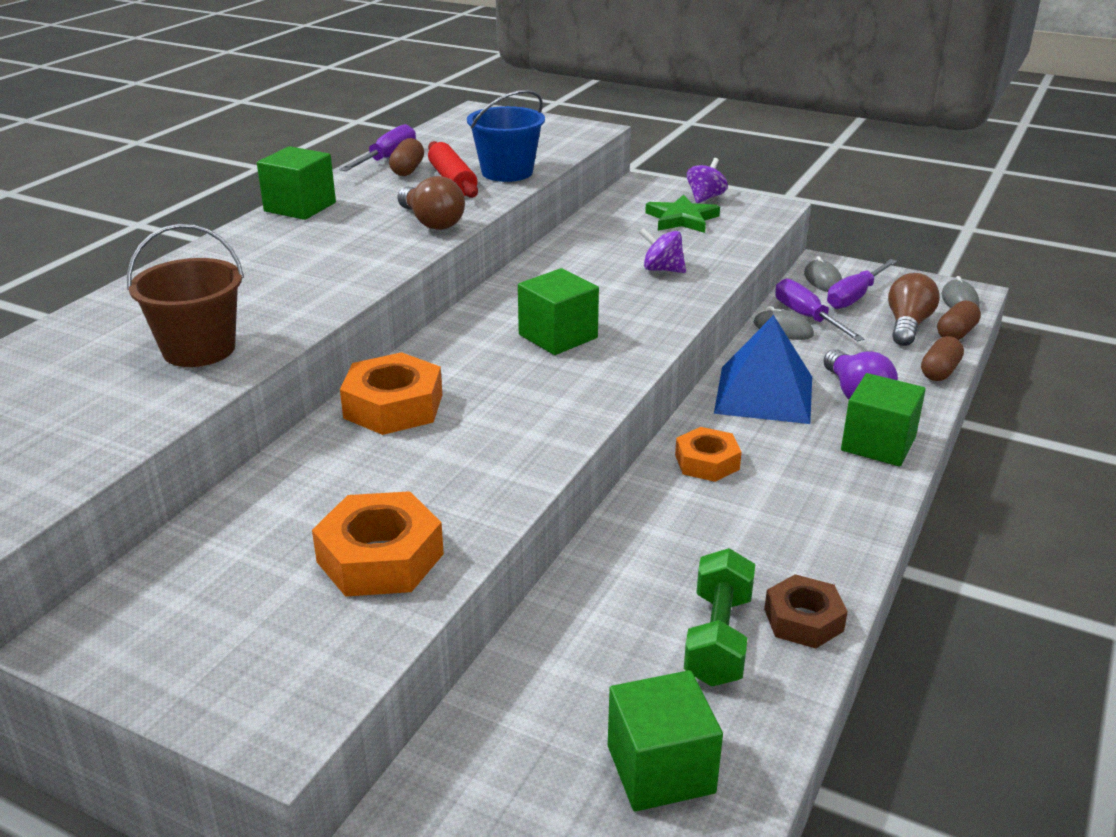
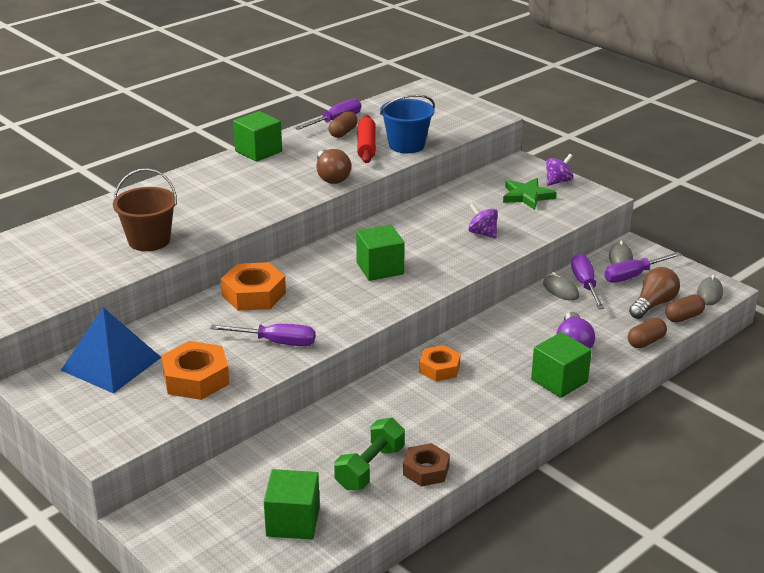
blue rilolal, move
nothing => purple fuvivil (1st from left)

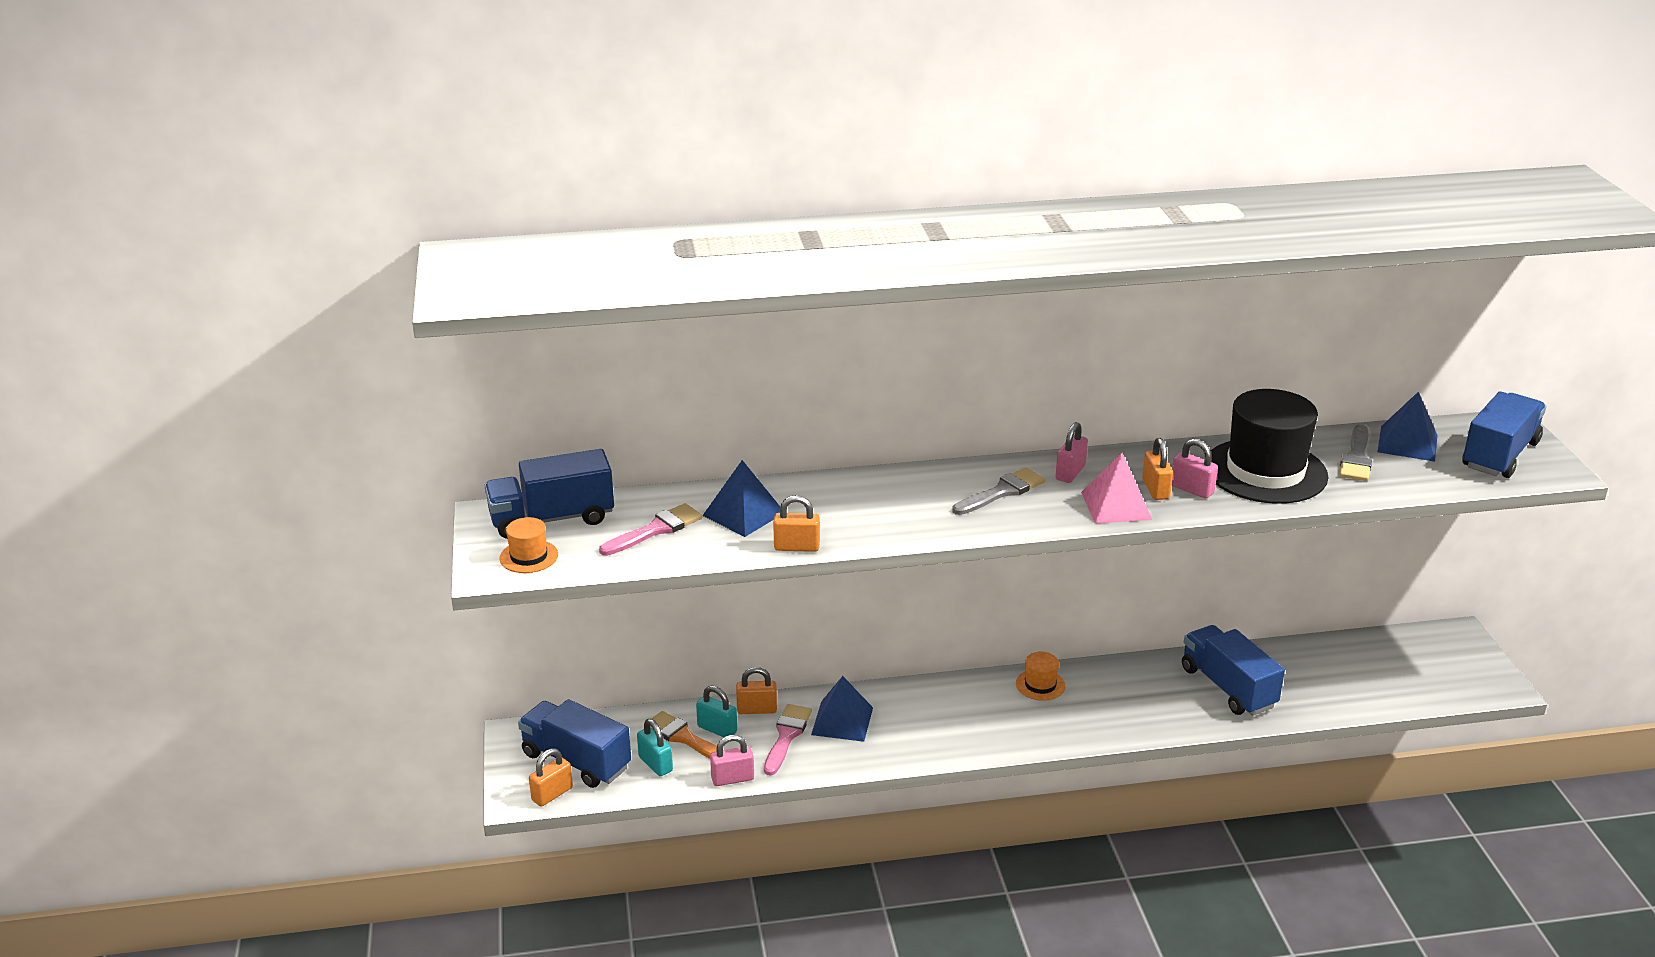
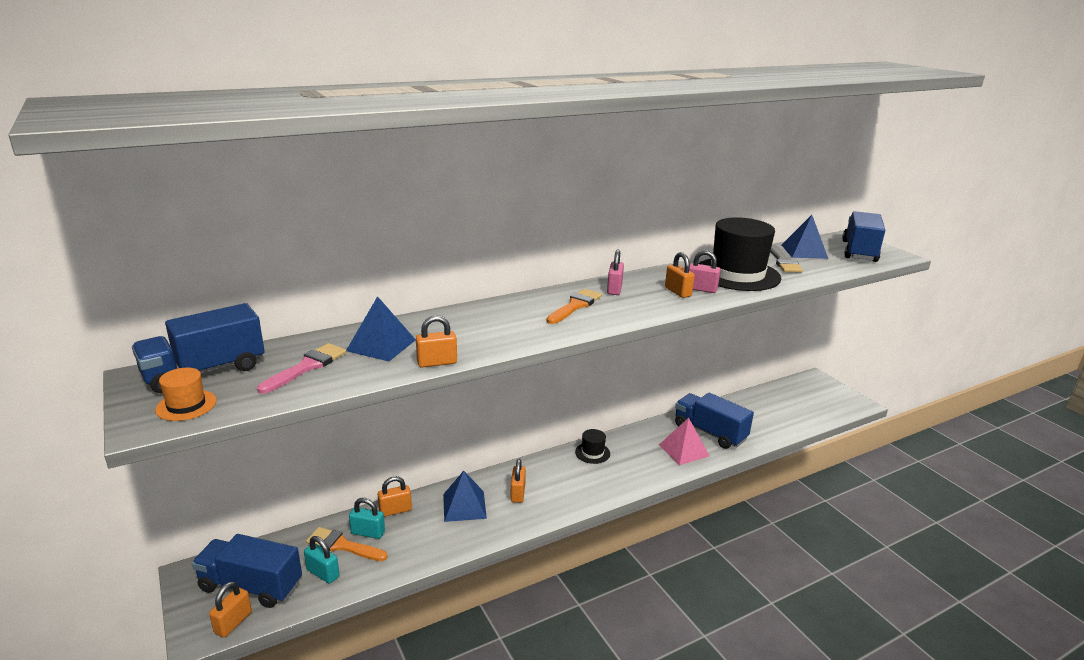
nothing => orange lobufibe (4th from left)
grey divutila (1st from left) => orange divutila (2nd from left)
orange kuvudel (2nd from left) => black kuvudel (1st from left)
pink rilolal, move
pink lobufibe (1st from left) => nothing
pink divutila (2nd from left) => nothing

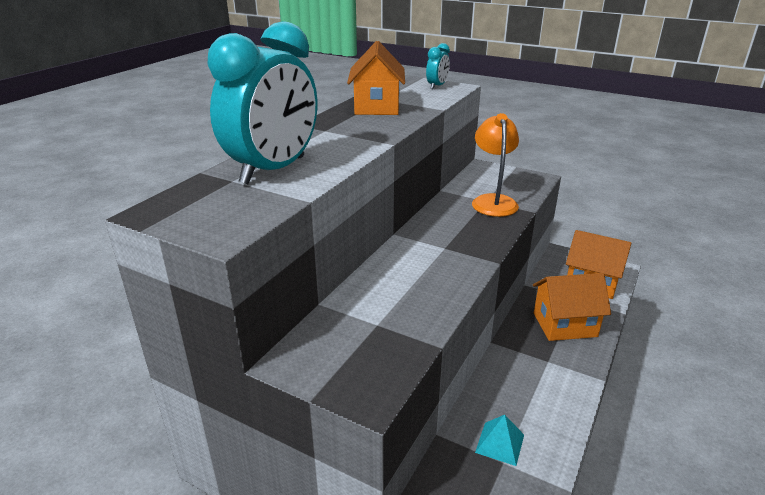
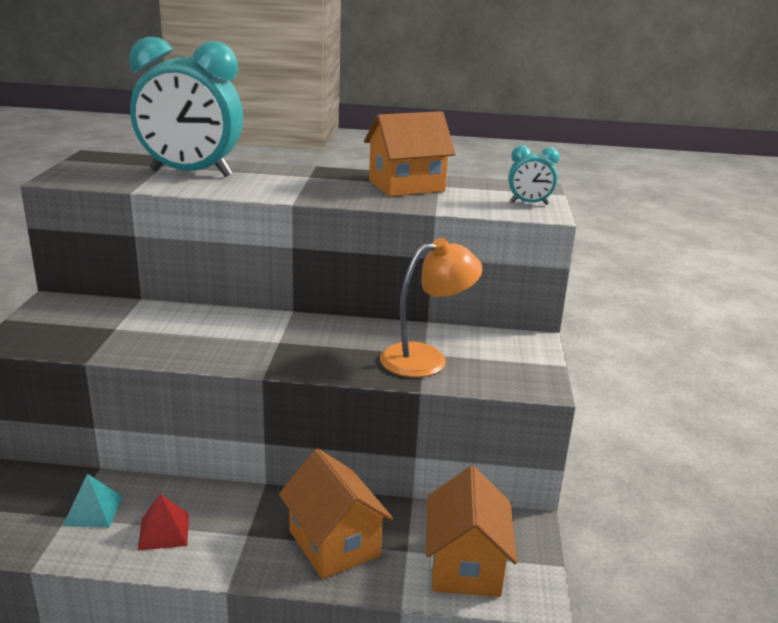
nothing => red rilolal

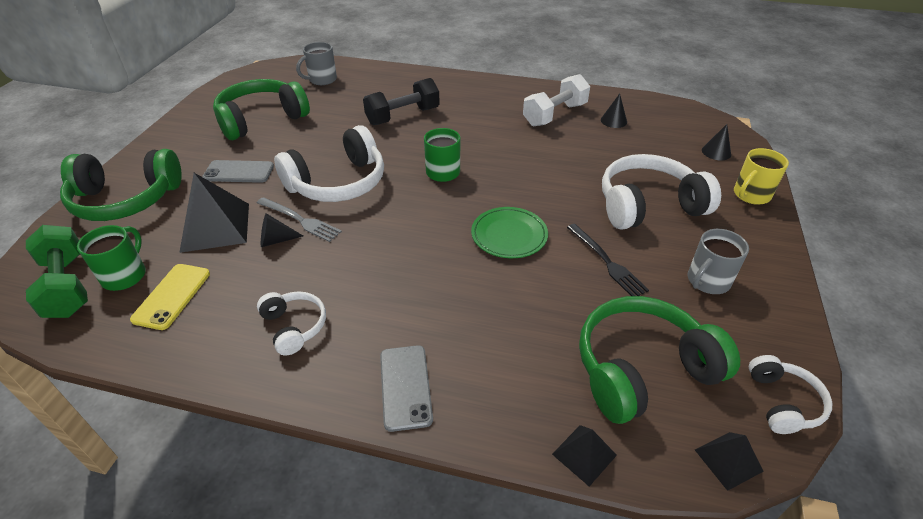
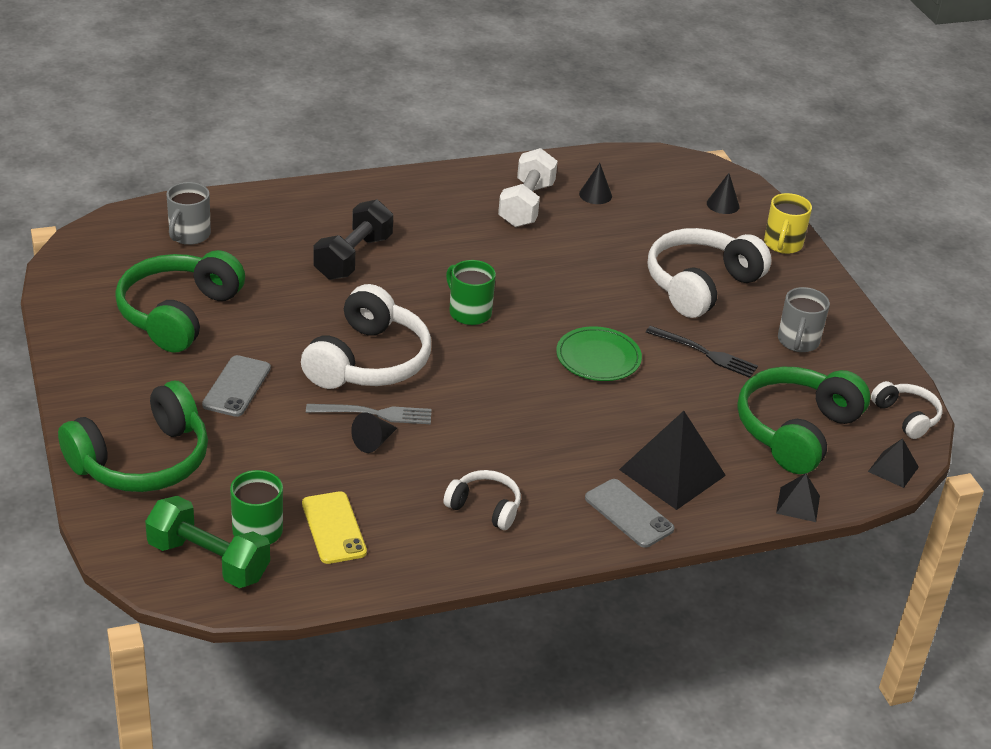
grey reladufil (1st from left), 45 degrees counterclockwise
black rilolal (1st from left), move

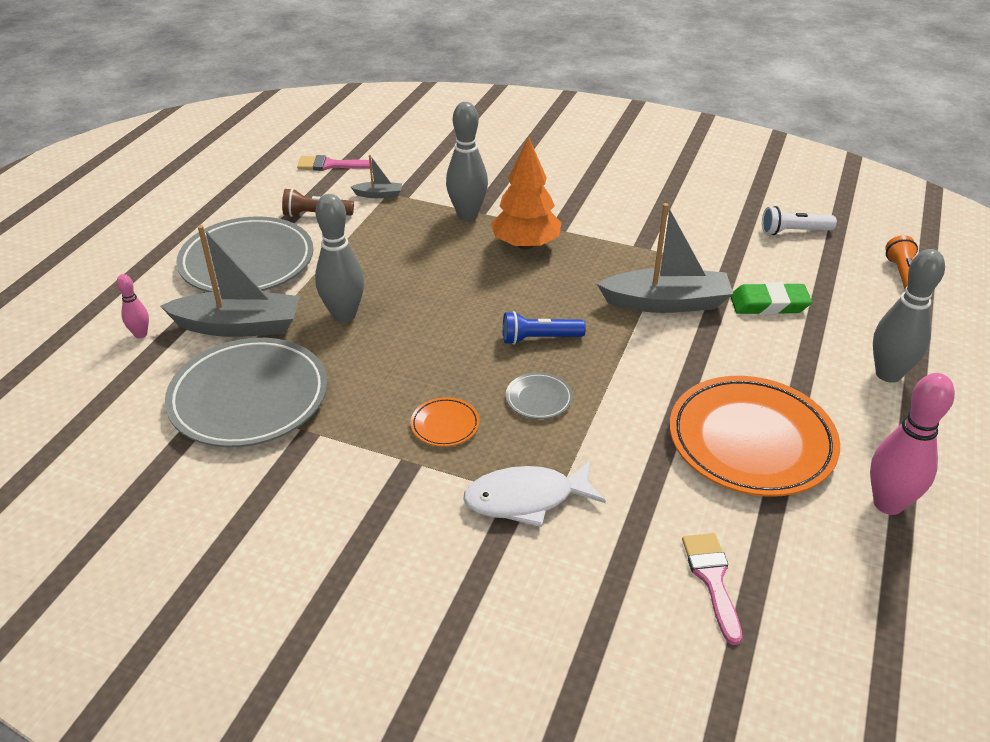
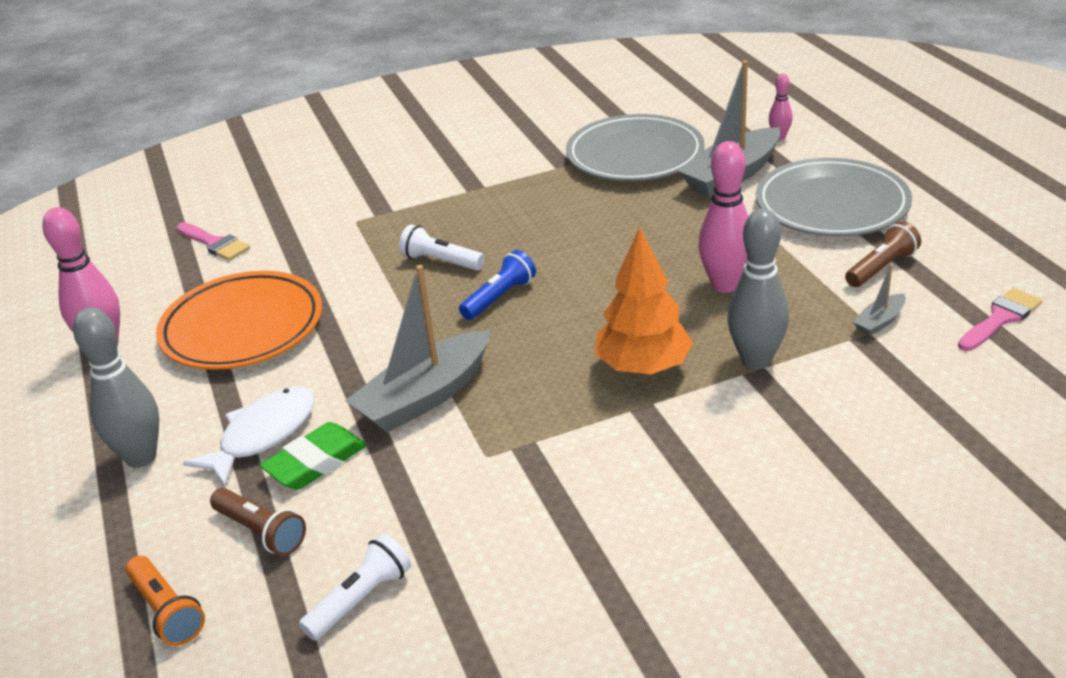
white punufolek, move
nothing => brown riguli (1st from left)
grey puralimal (3rd from left) => white riguli (2nd from left)
nothing => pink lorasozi (2nd from left)
grey lorasozi (1st from left) => nothing
orange puralimal (1st from left) => nothing

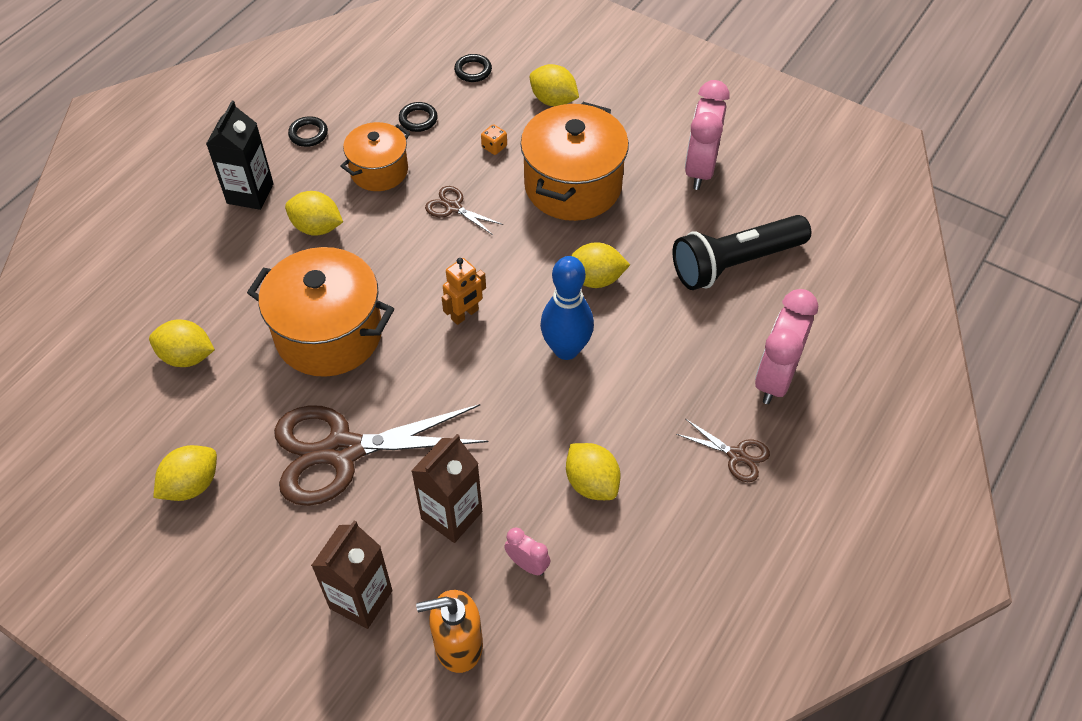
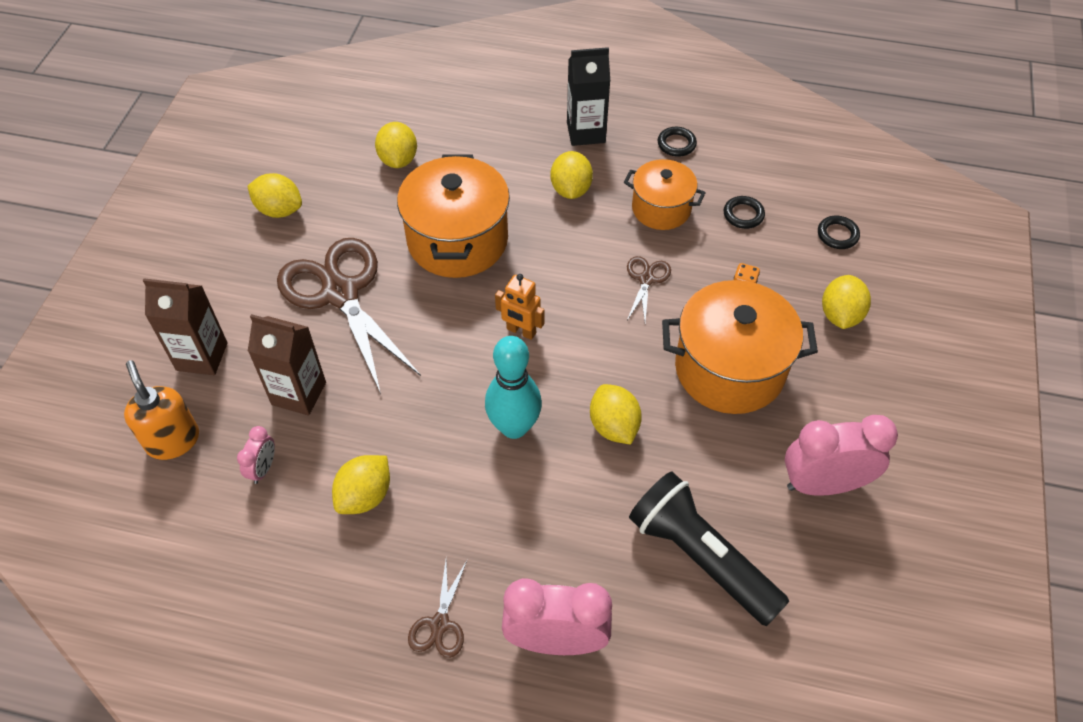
blue lorasozi => turquoise lorasozi

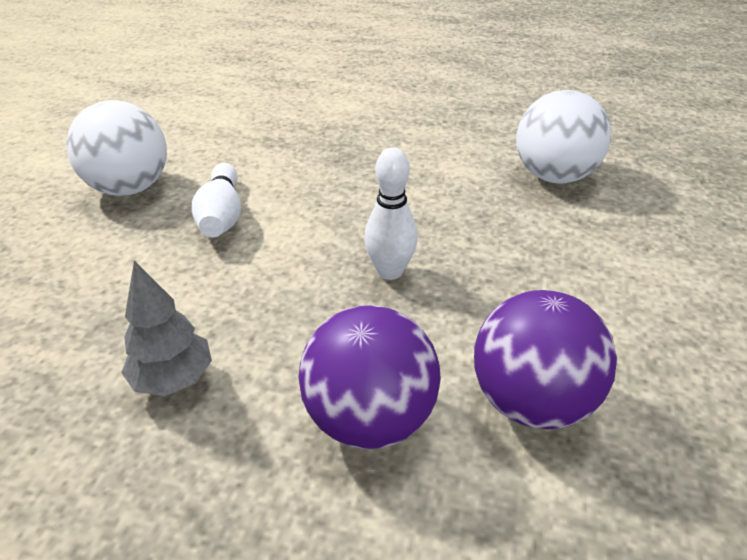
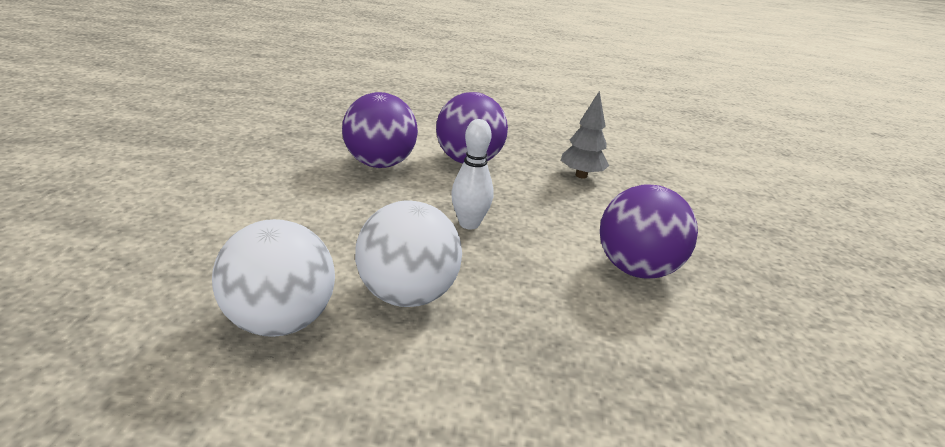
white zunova (1st from left in the first image) => white zunova (2nd from left), move
white lorasozi (1st from left) => purple zunova (3rd from left)

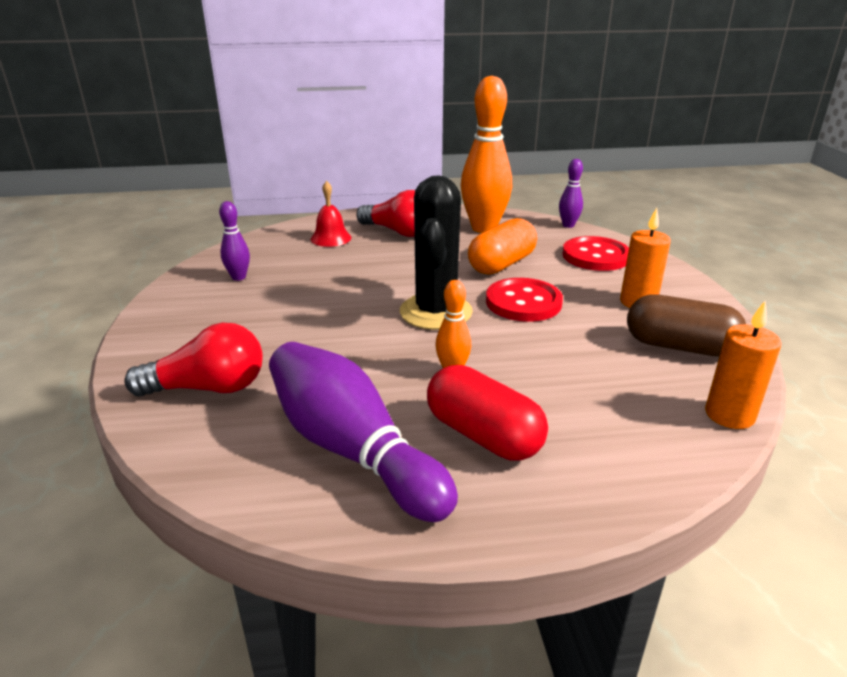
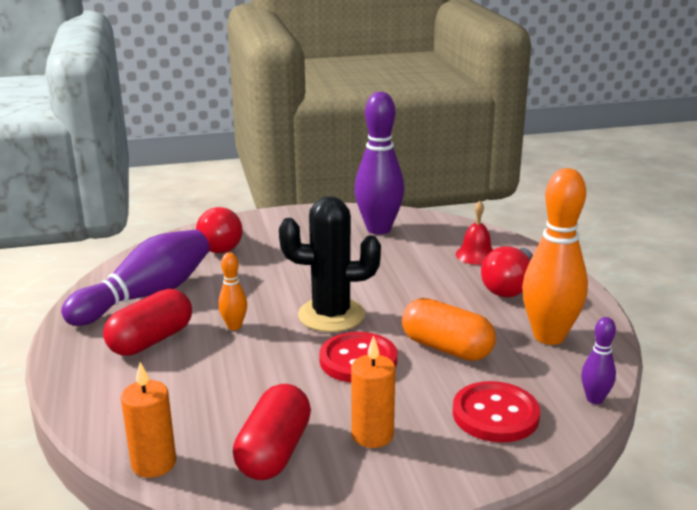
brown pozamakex => red pozamakex (2nd from left)
purple lorasozi (1st from left in the first image) => purple lorasozi (2nd from left), x2.13

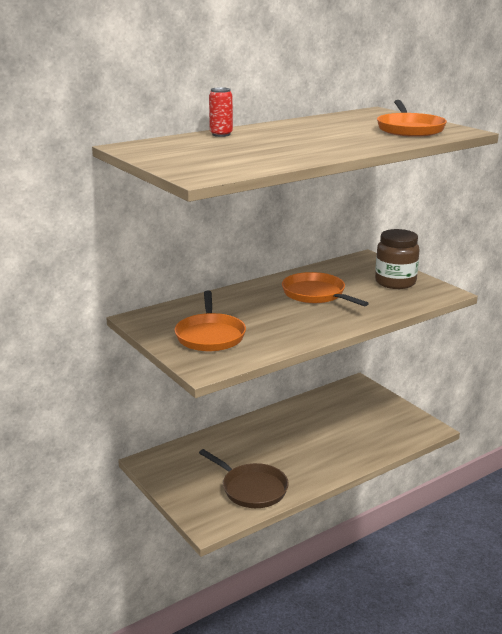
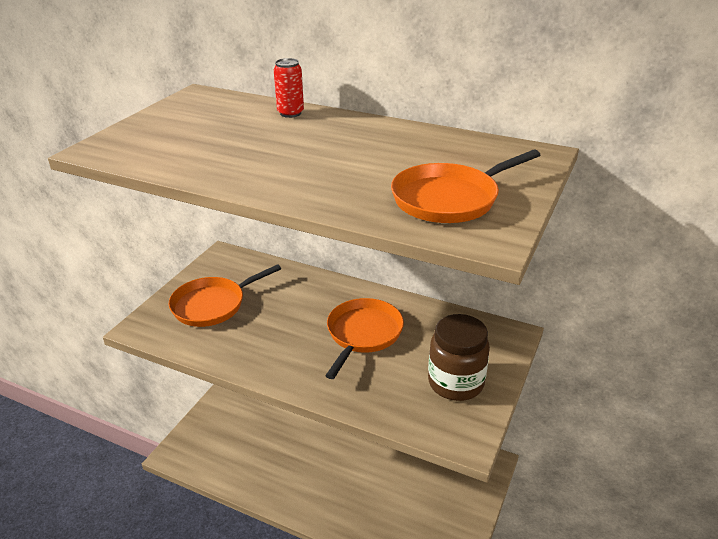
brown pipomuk => nothing

